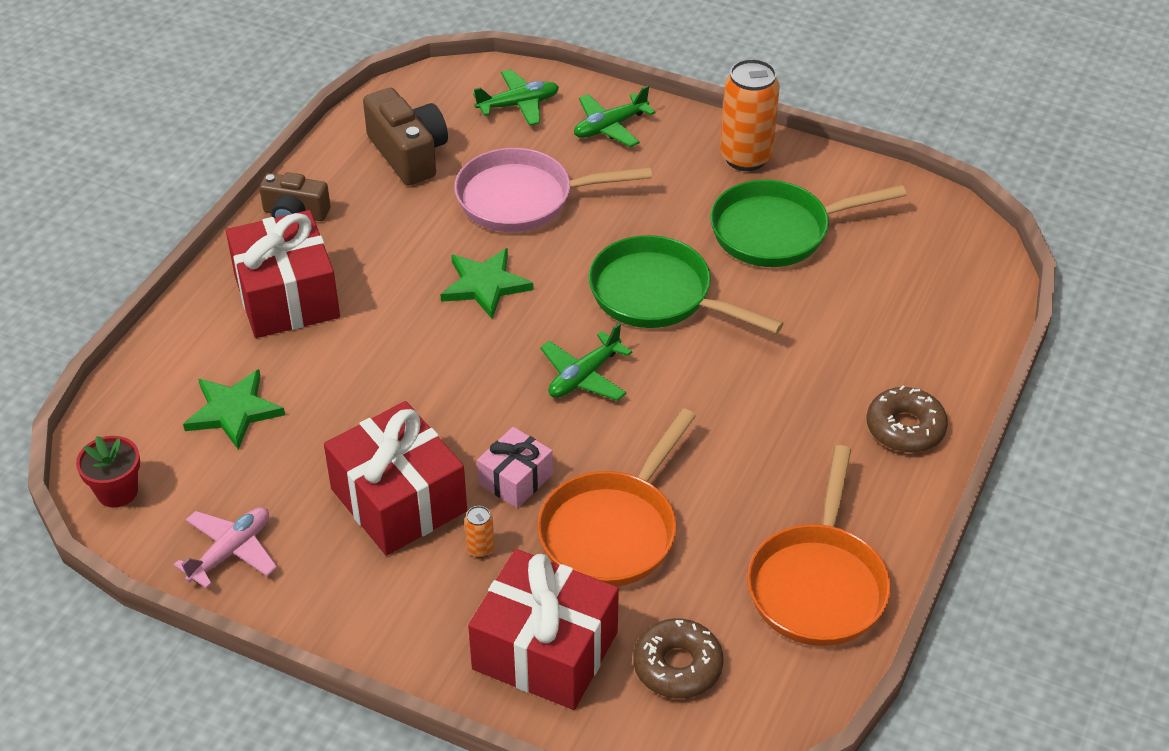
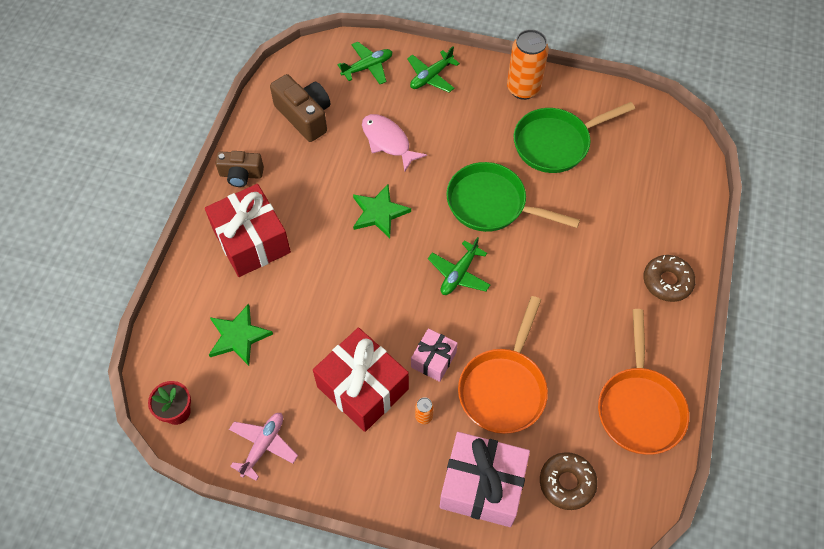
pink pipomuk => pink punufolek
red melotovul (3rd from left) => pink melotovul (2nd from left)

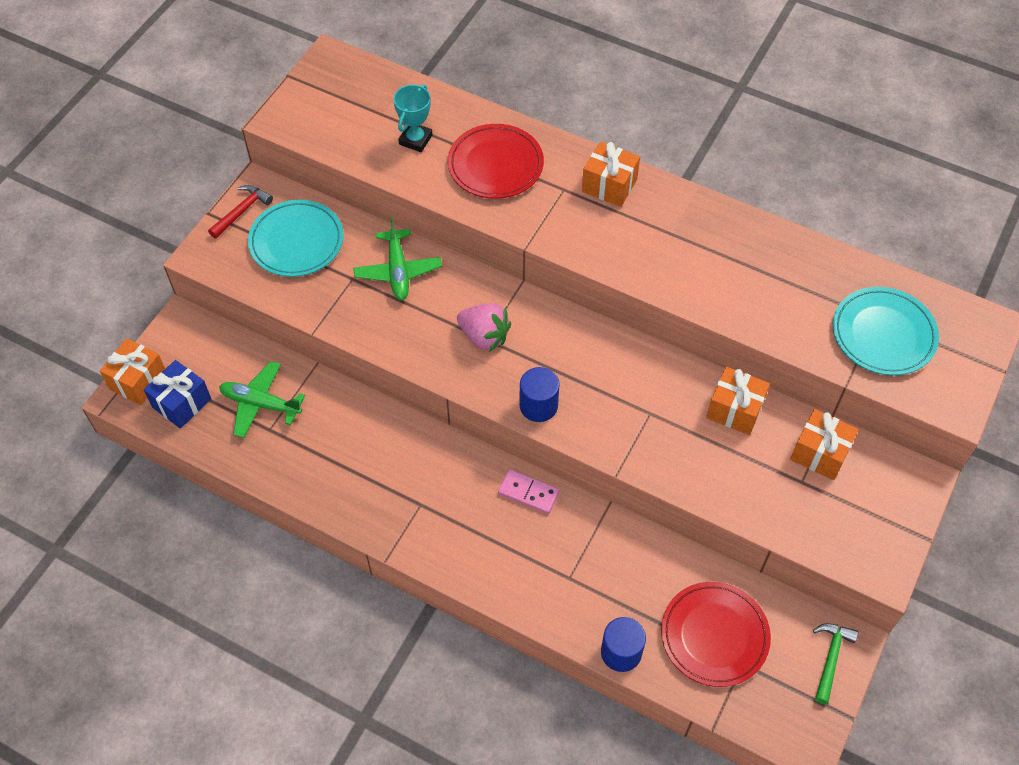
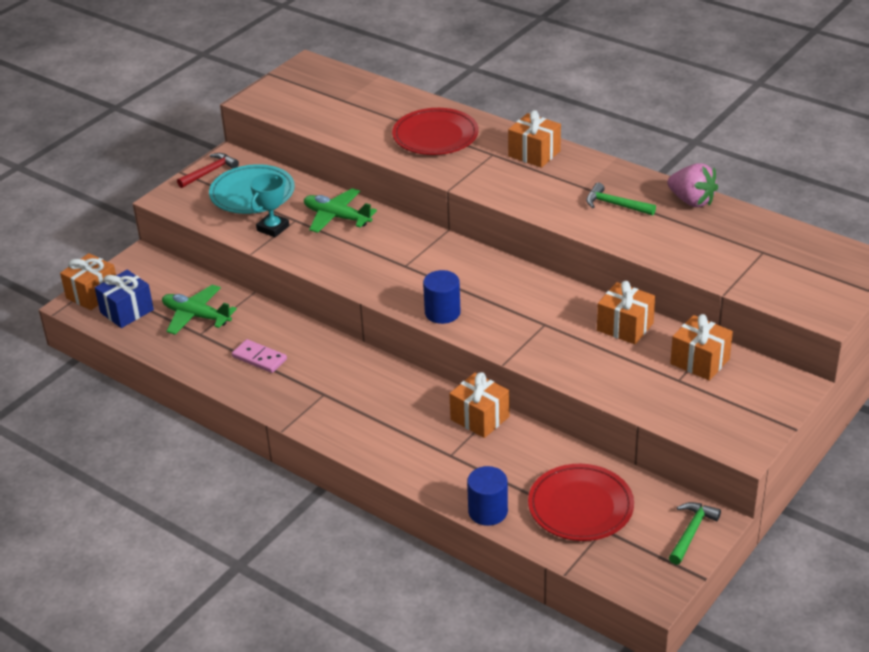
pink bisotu, move
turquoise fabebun, move
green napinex (2nd from left), 120 degrees clockwise
nothing => orange melotovul (2nd from left)
nothing => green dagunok (1st from left)
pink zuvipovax, move
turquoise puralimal (2nd from left) => nothing

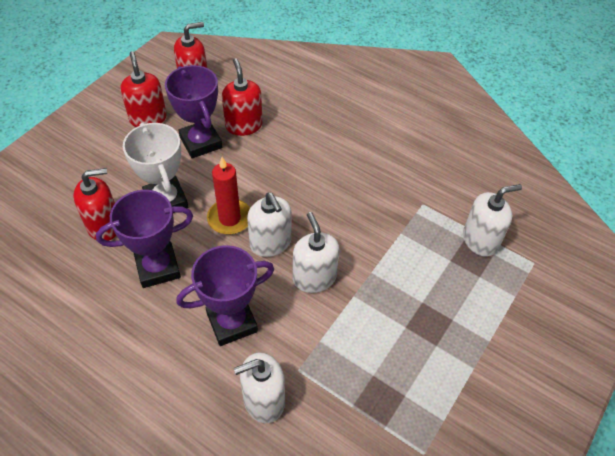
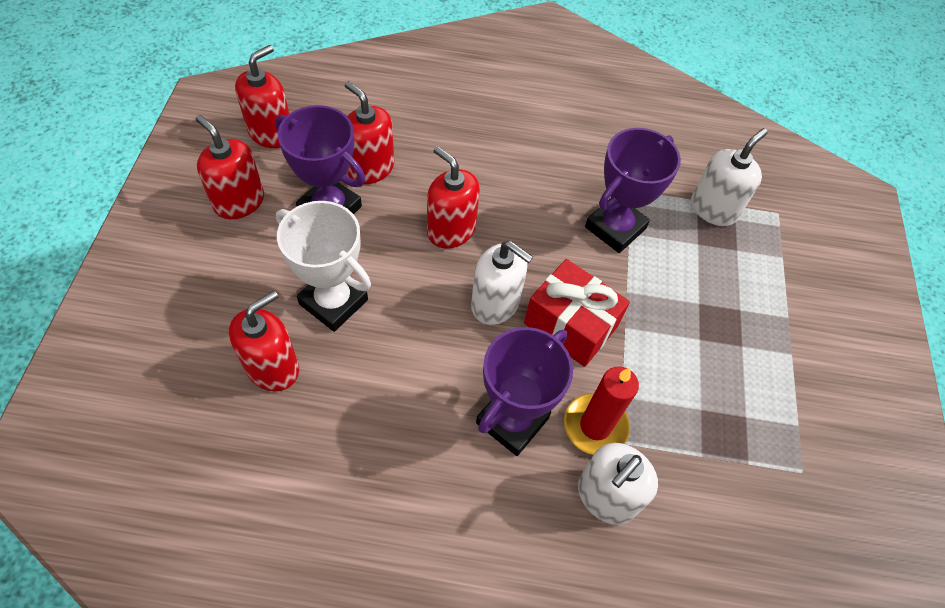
nothing => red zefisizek (5th from left)
white zefisizek (3rd from left) => red melotovul
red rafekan, move
purple fabebun (1st from left in the first image) => purple fabebun (3rd from left), move

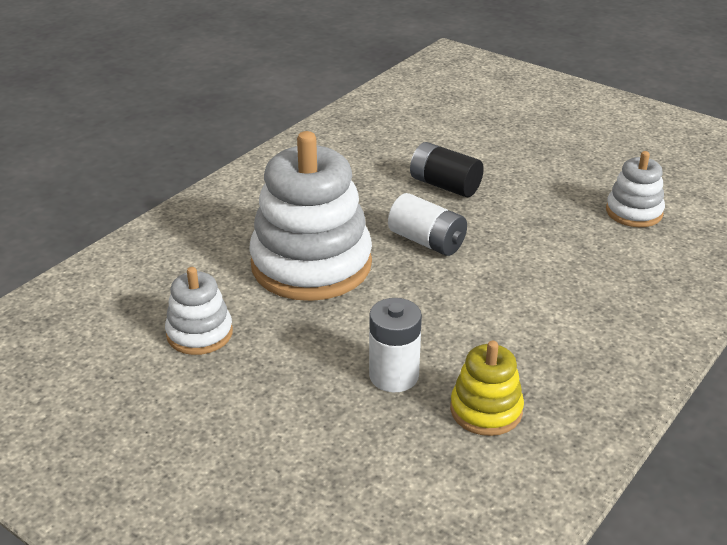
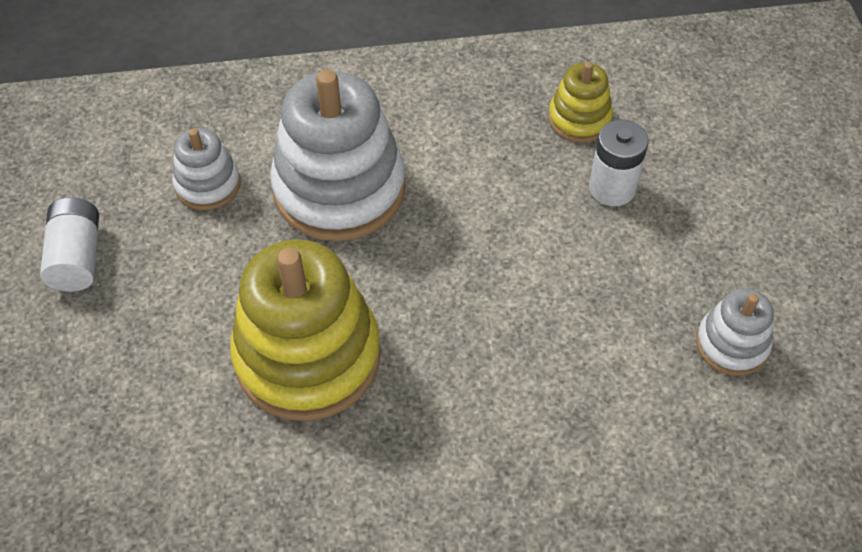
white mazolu (2nd from left in the first image) => white mazolu (1st from left), move
black mazolu => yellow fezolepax (1st from left)
white fezolepax (2nd from left), move

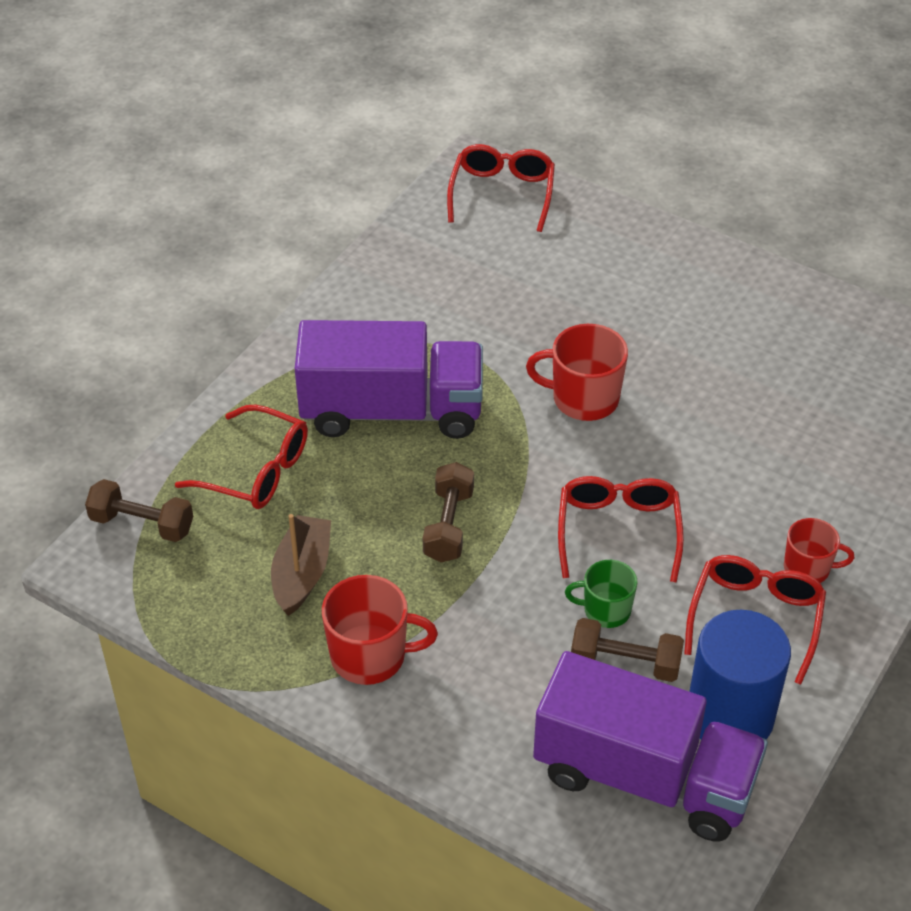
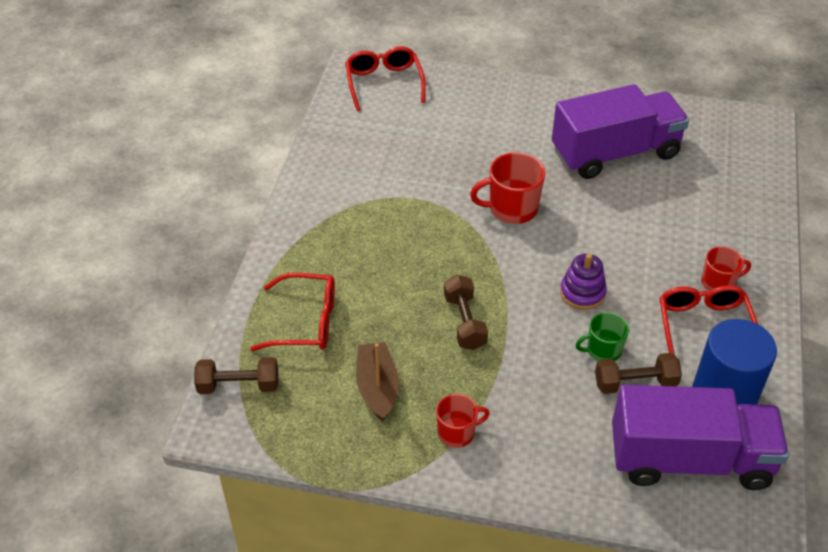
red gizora (1st from left), x0.64
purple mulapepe (1st from left), move
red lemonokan (3rd from left) => purple fezolepax

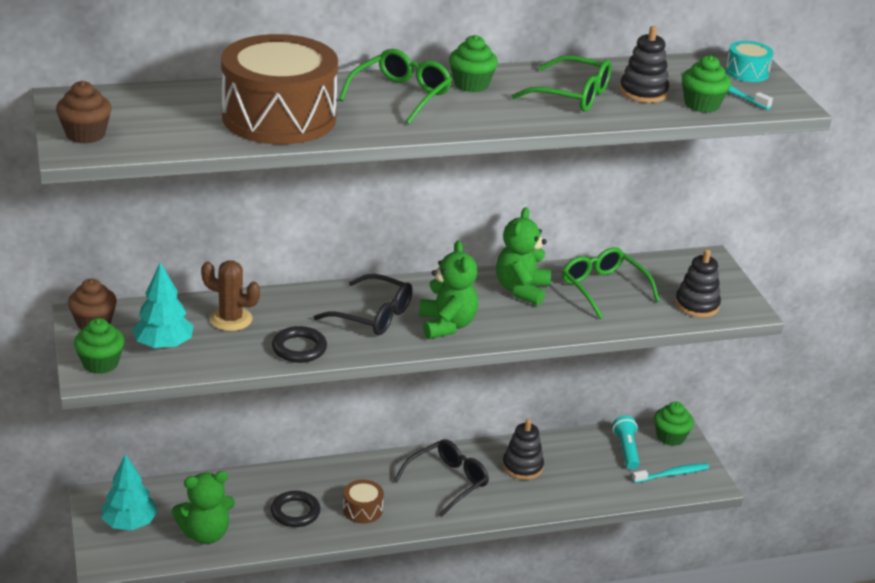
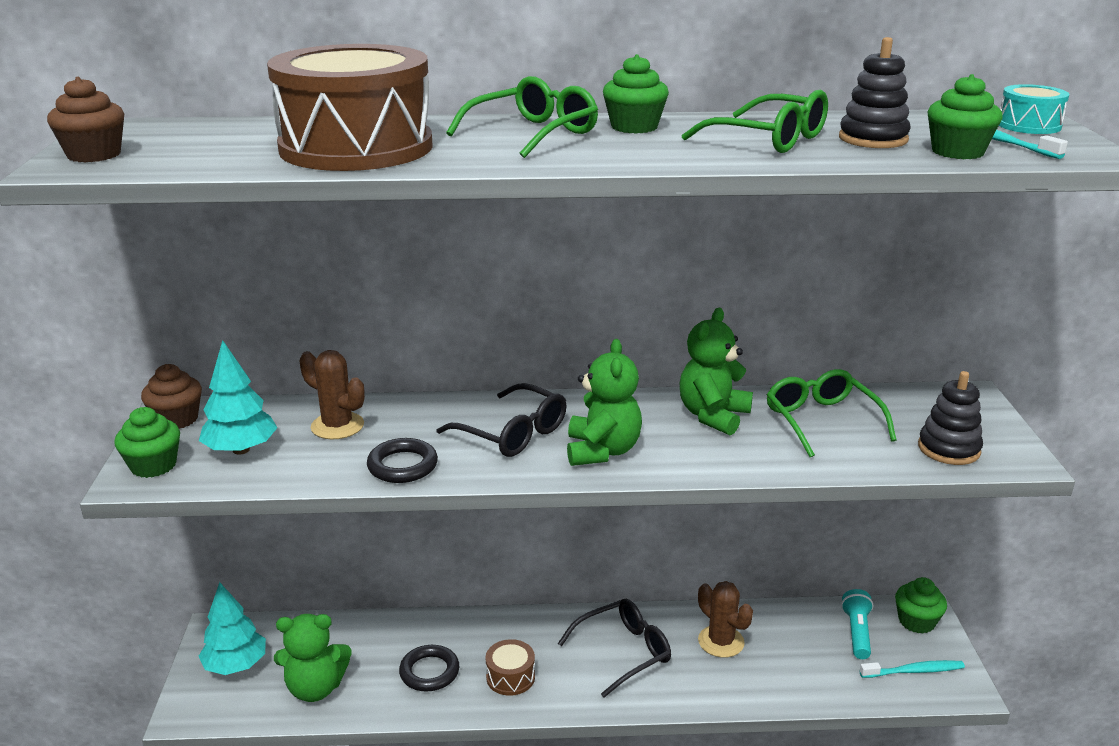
black fezolepax (1st from left) => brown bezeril (2nd from left)

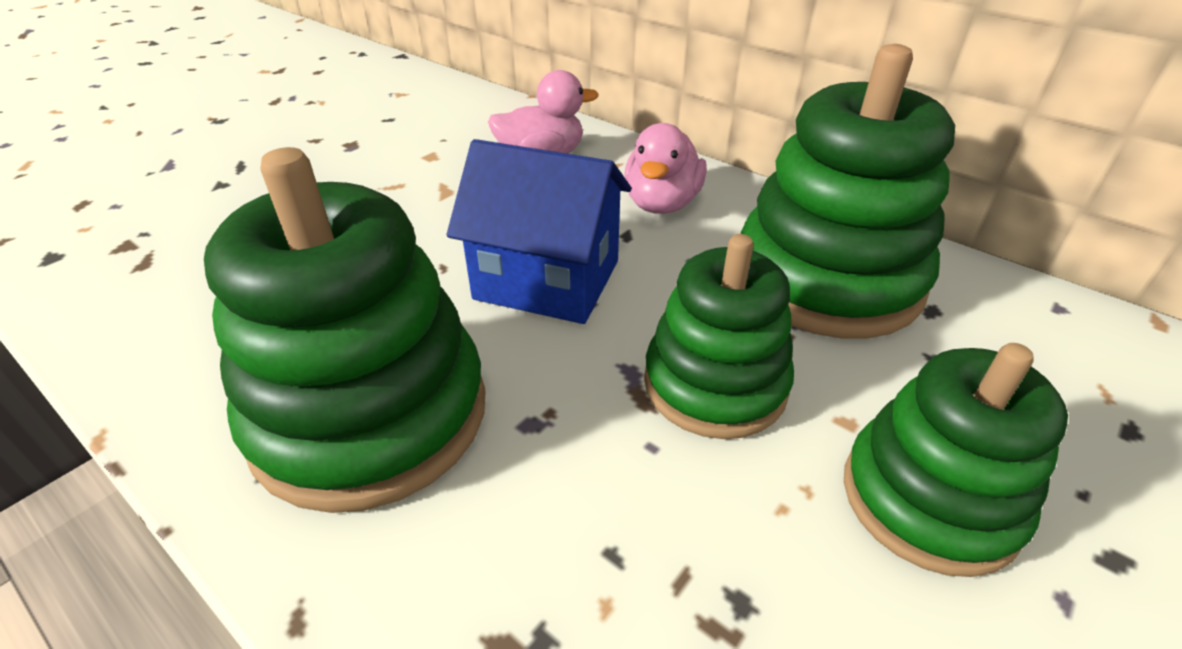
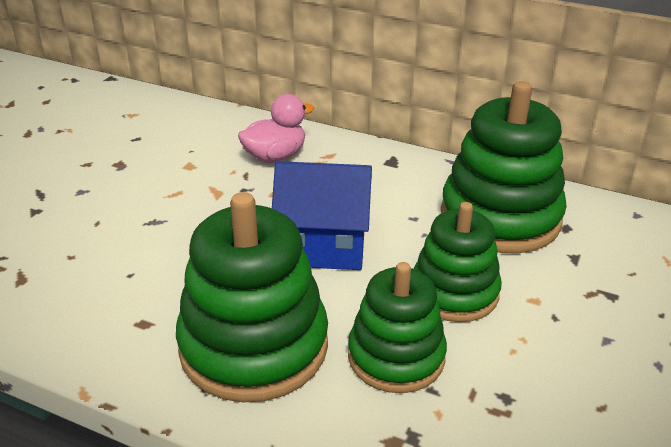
green fezolepax (4th from left in the first image) => green fezolepax (2nd from left), move
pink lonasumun (2nd from left) => nothing

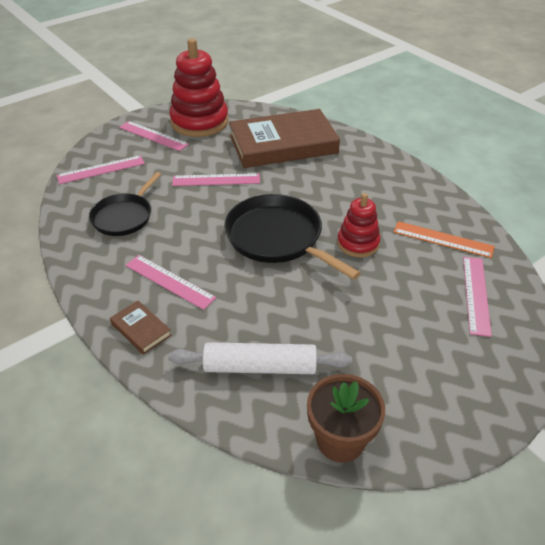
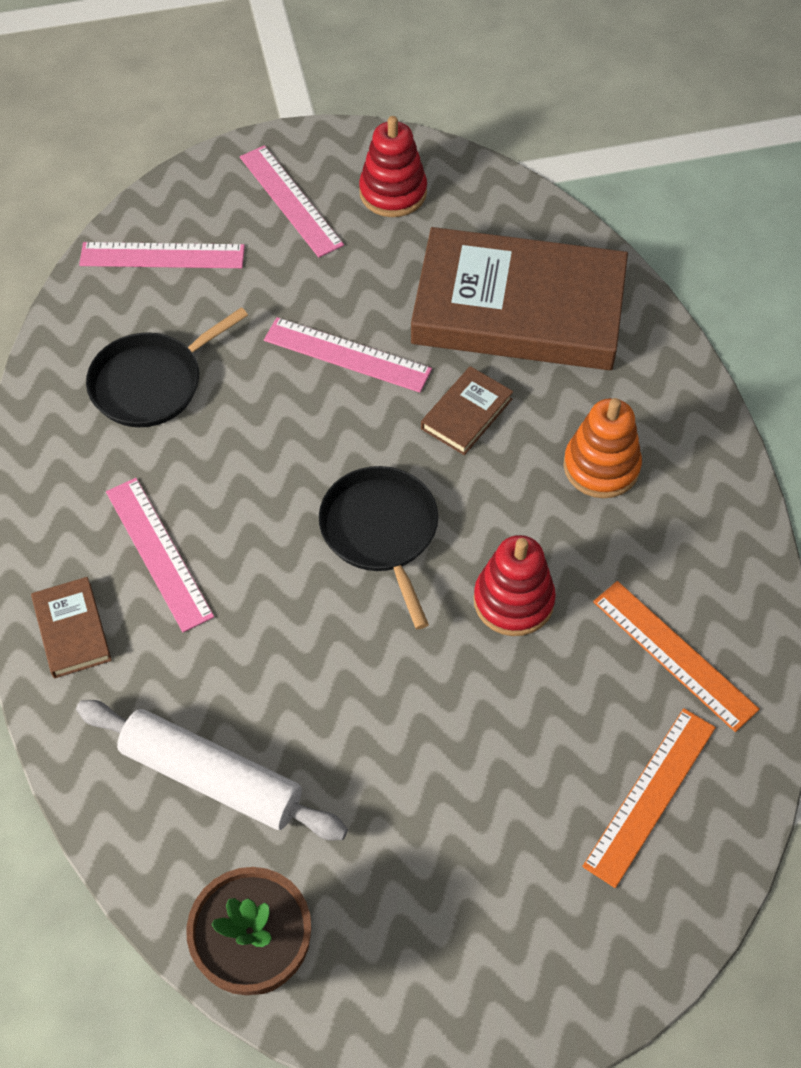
black pipomuk (2nd from left), x0.65
red fezolepax (1st from left), x0.57
nothing => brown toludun (2nd from left)
nothing => orange fezolepax
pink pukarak (5th from left) => orange pukarak (1st from left)

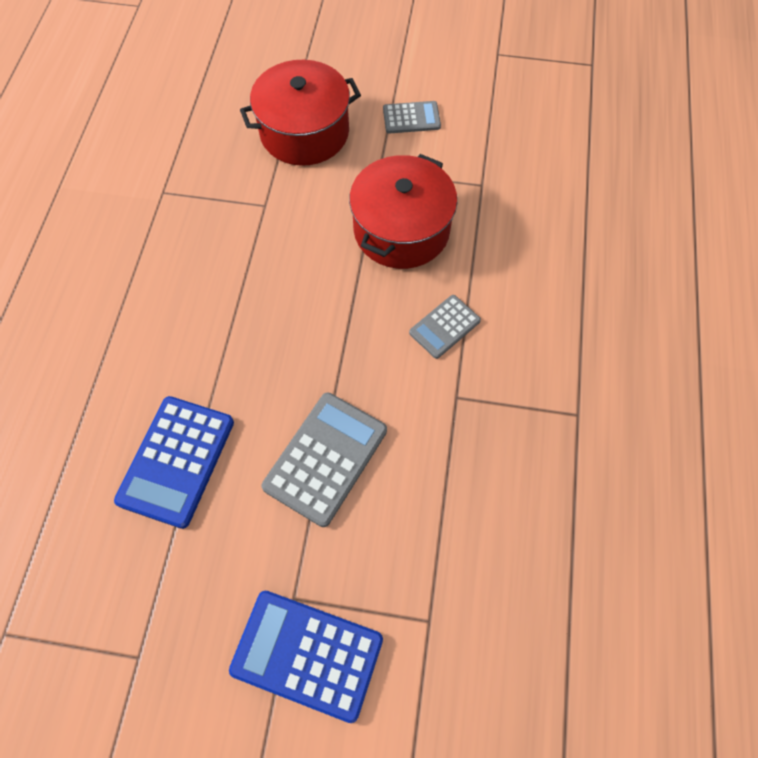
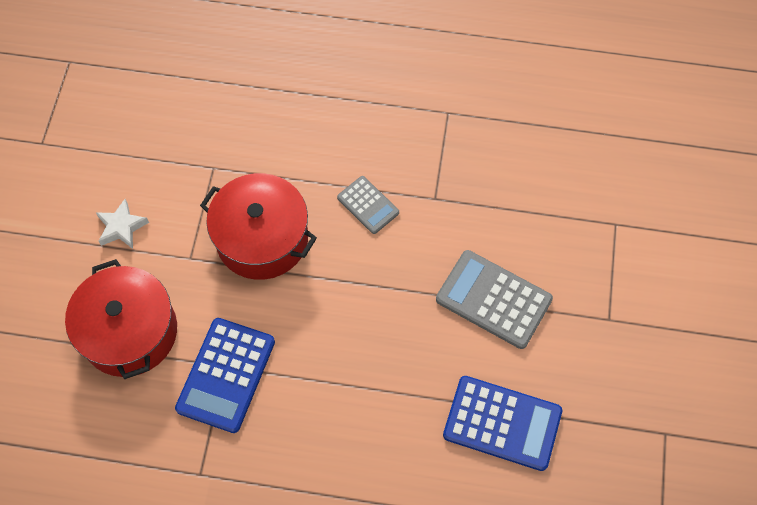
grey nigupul (2nd from left) => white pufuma
blue nigupul (2nd from left in the first image) => blue nigupul (1st from left), move

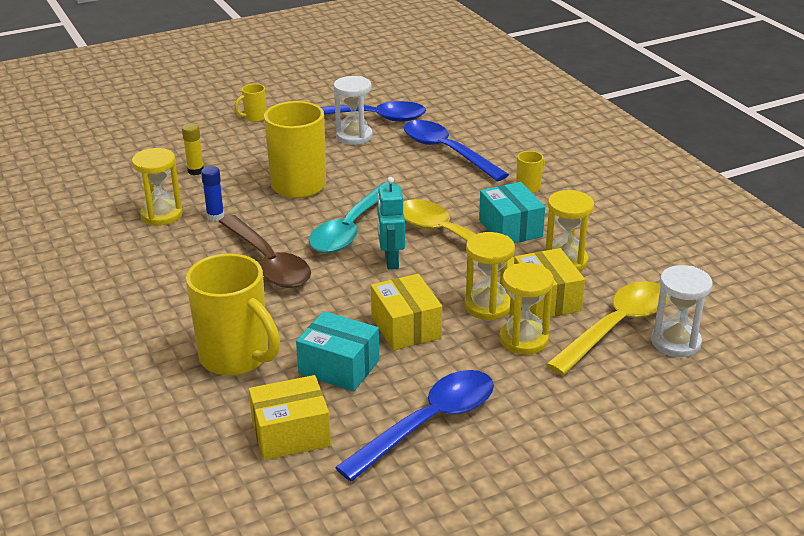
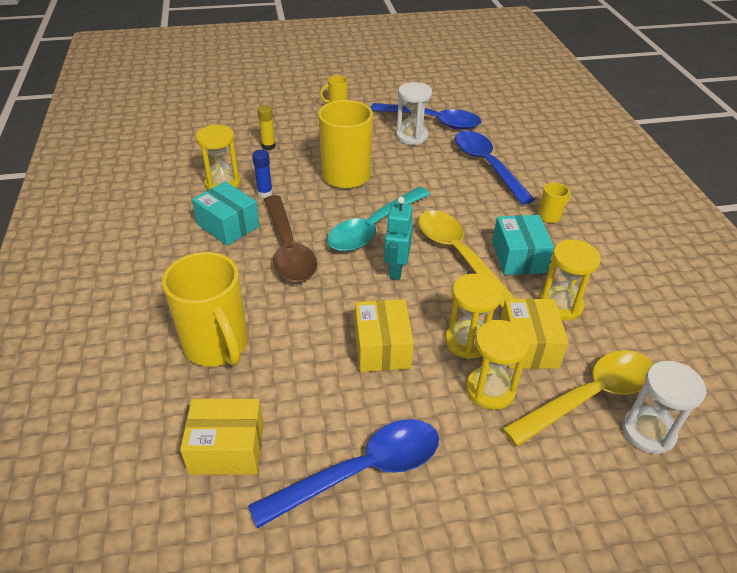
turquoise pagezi (1st from left), move

